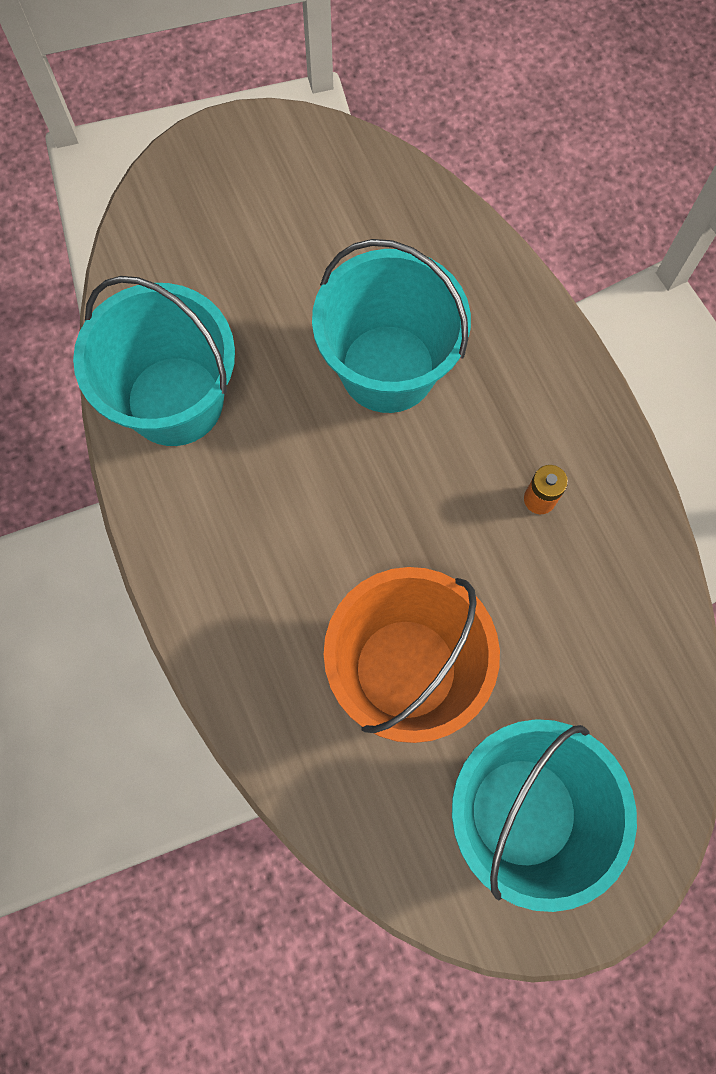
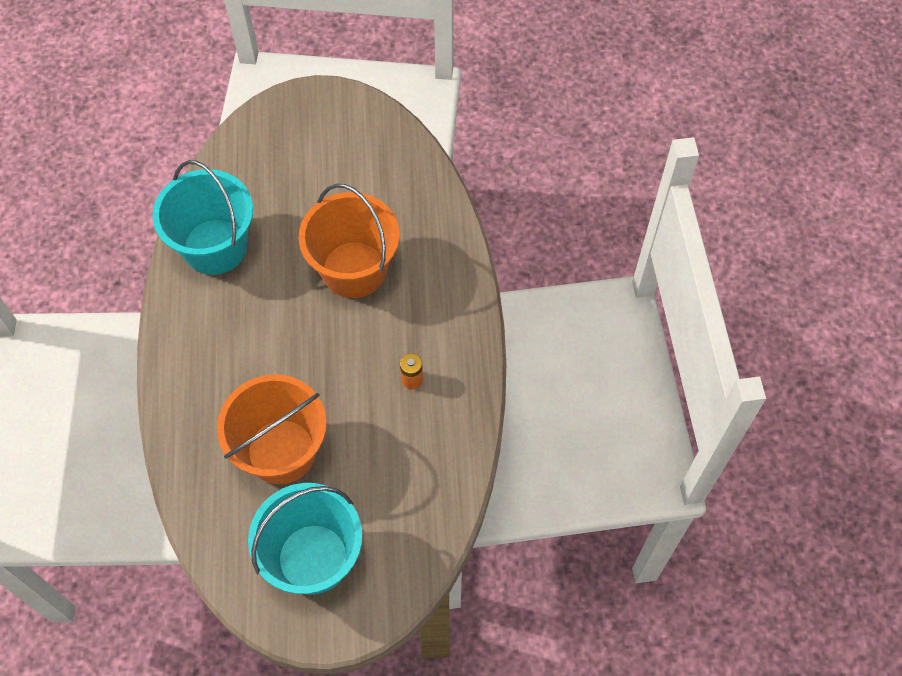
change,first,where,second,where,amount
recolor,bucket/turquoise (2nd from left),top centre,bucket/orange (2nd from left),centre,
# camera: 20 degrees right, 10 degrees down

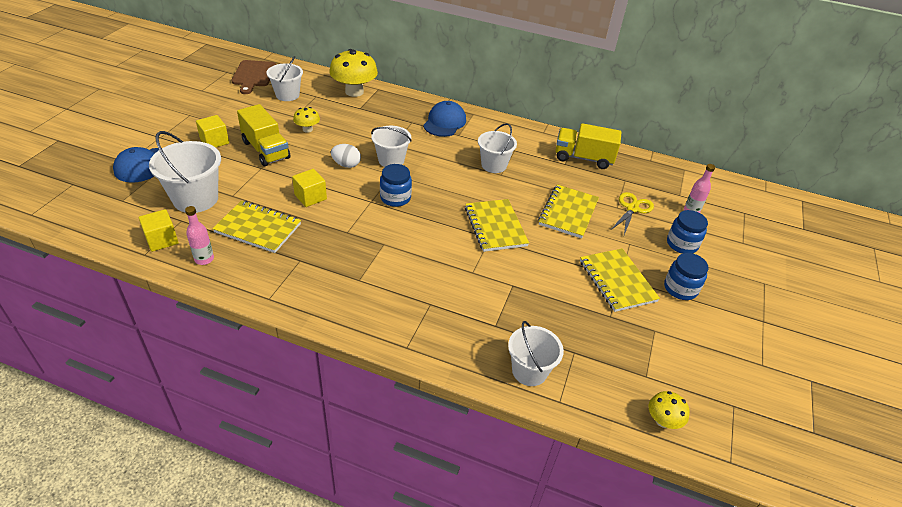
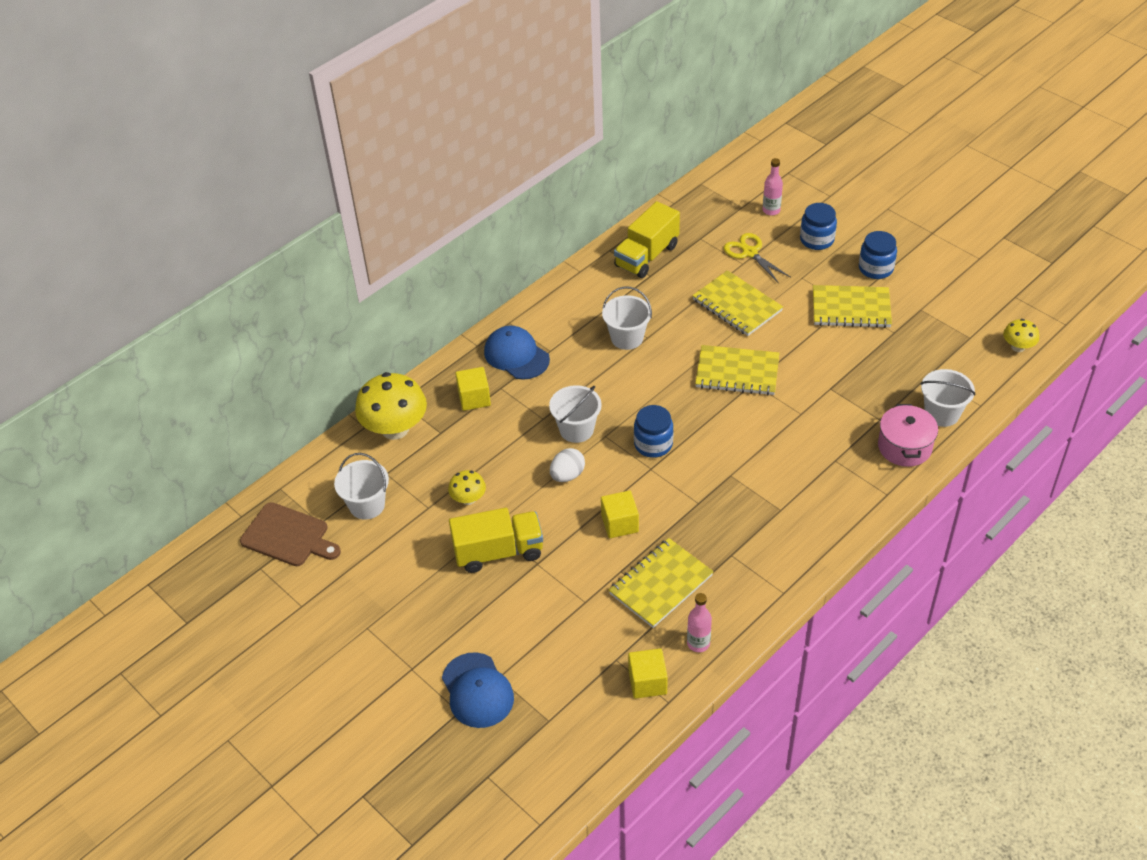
change,first,where,second,where,amount
delete,bucket/white (1st from left),middle left,,,
insert,,,pot/pink,middle right,
move,cube/yellow (2nd from left in the first image),top left,cube/yellow (1st from left),centre,
# camera: 60 degrees left, 5 degrees up

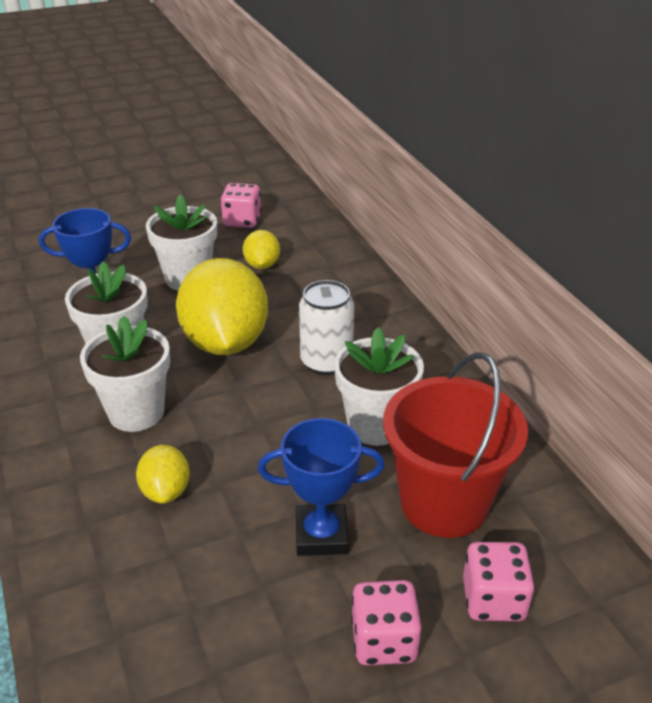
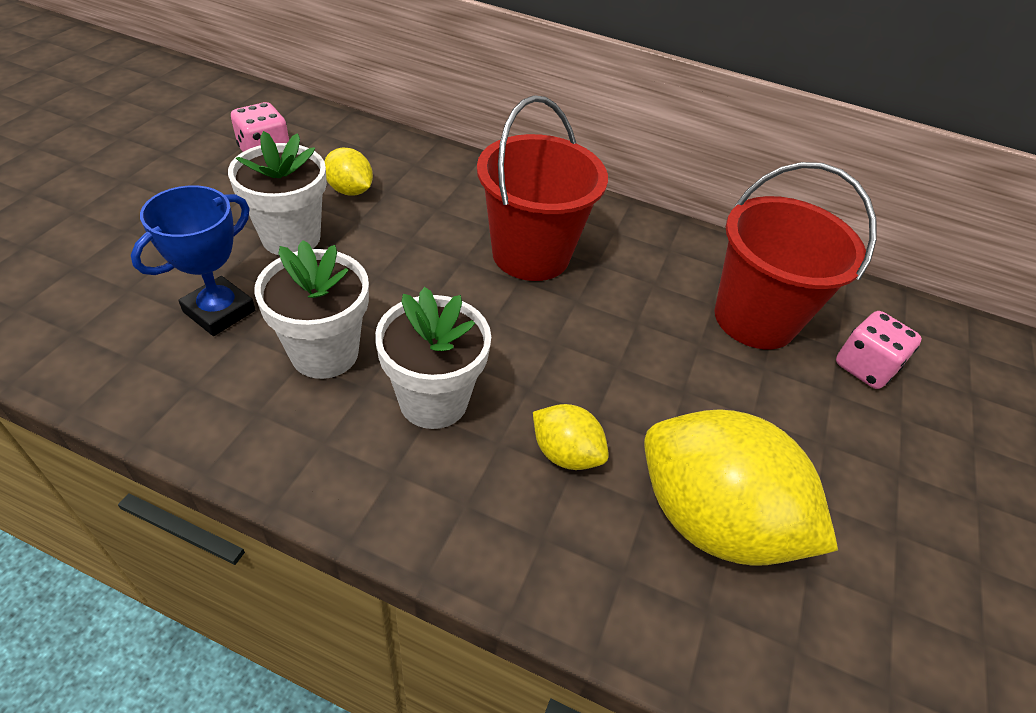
change,first,where,second,where,amount
delete,trophy/blue (2nd from left),bottom centre,,,
delete,flower pot/white (4th from left),centre,,,
delete,dice/pink (2nd from left),bottom centre,,,
move,lemon/yellow (2nd from left in the first image),centre,lemon/yellow (3rd from left),bottom right,
replace,can/white,centre,bucket/red (1st from left),top centre,
# camera: 50 degrees left, 10 degrees up

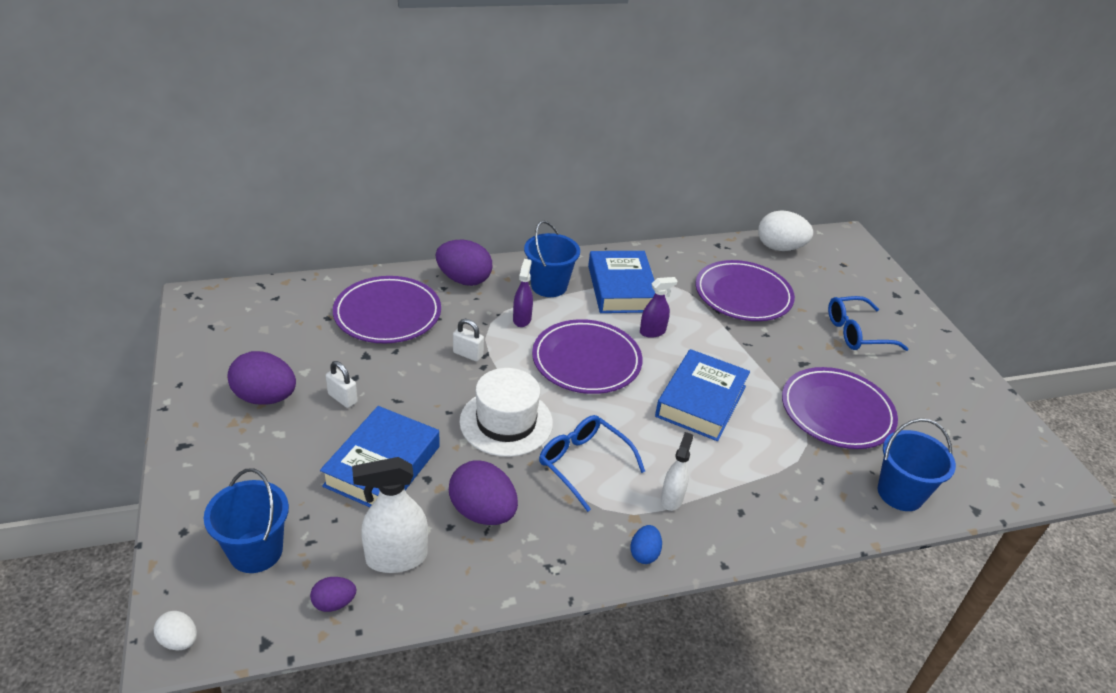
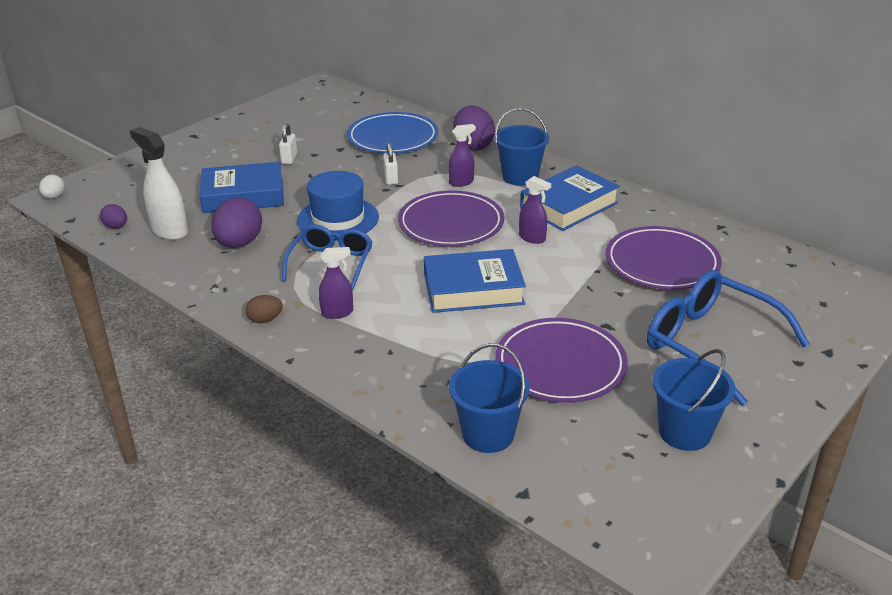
change,first,where,second,where,amount
delete,egg/purple (1st from left),middle left,,,
delete,egg/white (2nd from left),top right,,,
move,bucket/blue (1st from left in the first image),bottom left,bucket/blue (3rd from left),bottom right,
recolor,plate/purple (1st from left),centre,plate/blue,top centre,
recolor,hat/white,centre,hat/blue,centre,
recolor,egg/blue,bottom centre,egg/brown,middle left,
recolor,spray bottle/white (2nd from left),bottom centre,spray bottle/purple (1st from left),centre,
resize,glasses/blue (2nd from left),middle right,,middle right,x1.52
# camera: 60 degrees right, 5 degrees down

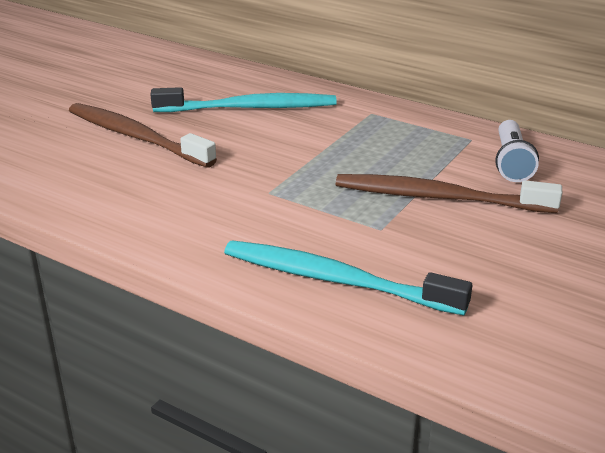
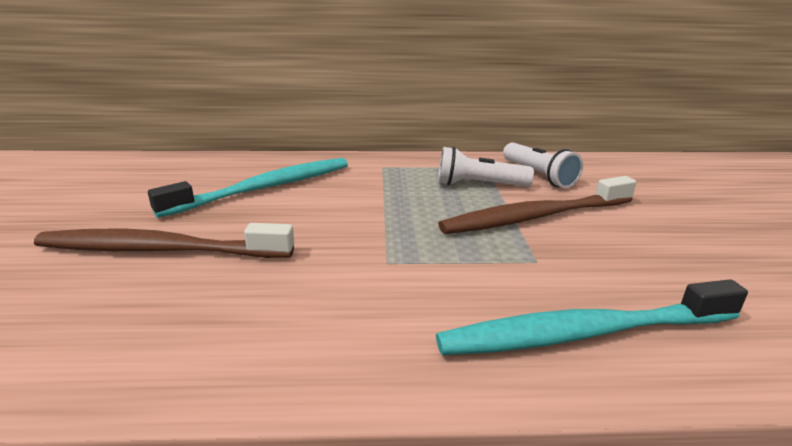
change,first,where,second,where,amount
insert,,,flashlight/white (1st from left),centre,
# camera: 35 degrees left, 5 degrees down

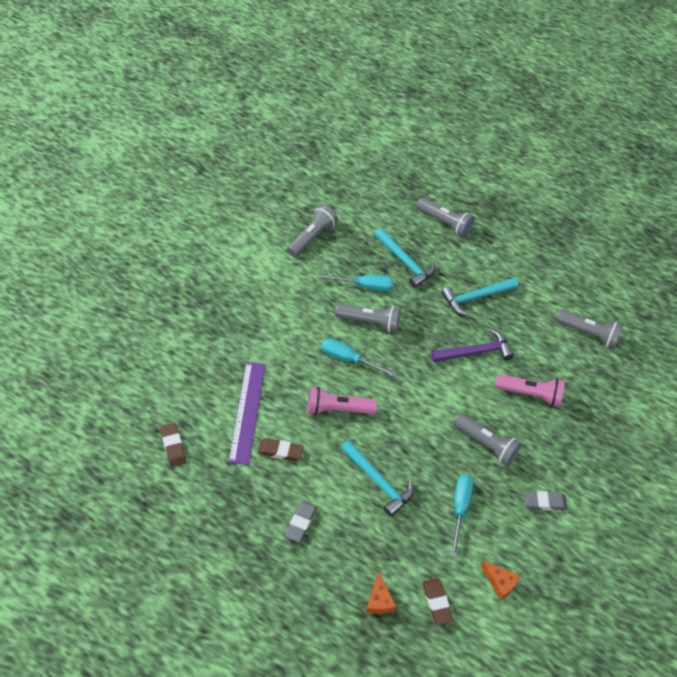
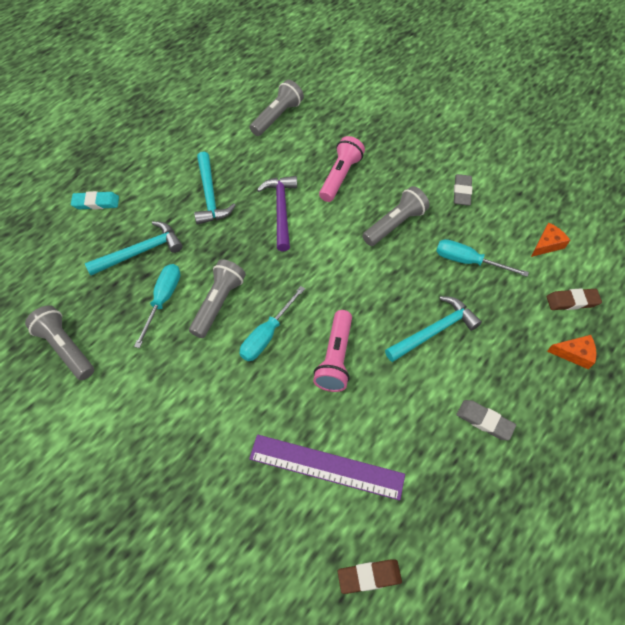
change,first,where,second,where,amount
delete,eraser/brown (2nd from left),centre,,,
replace,flashlight/grey (3rd from left),top centre,eraser/turquoise,top left,
# camera: 75 degrees left, 5 degrees up

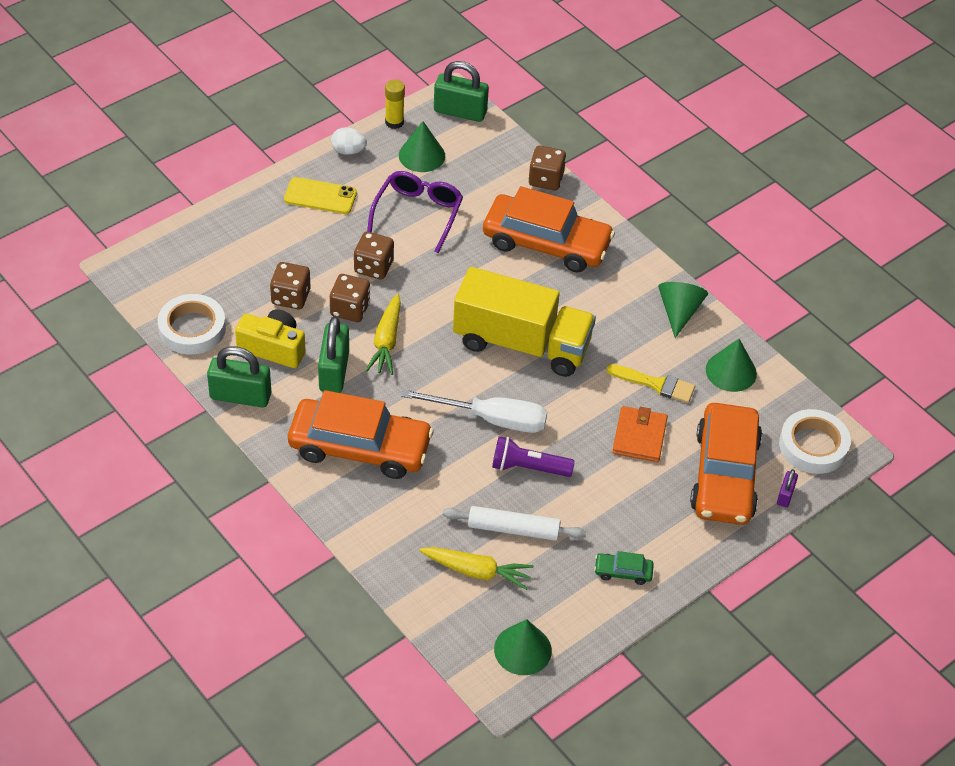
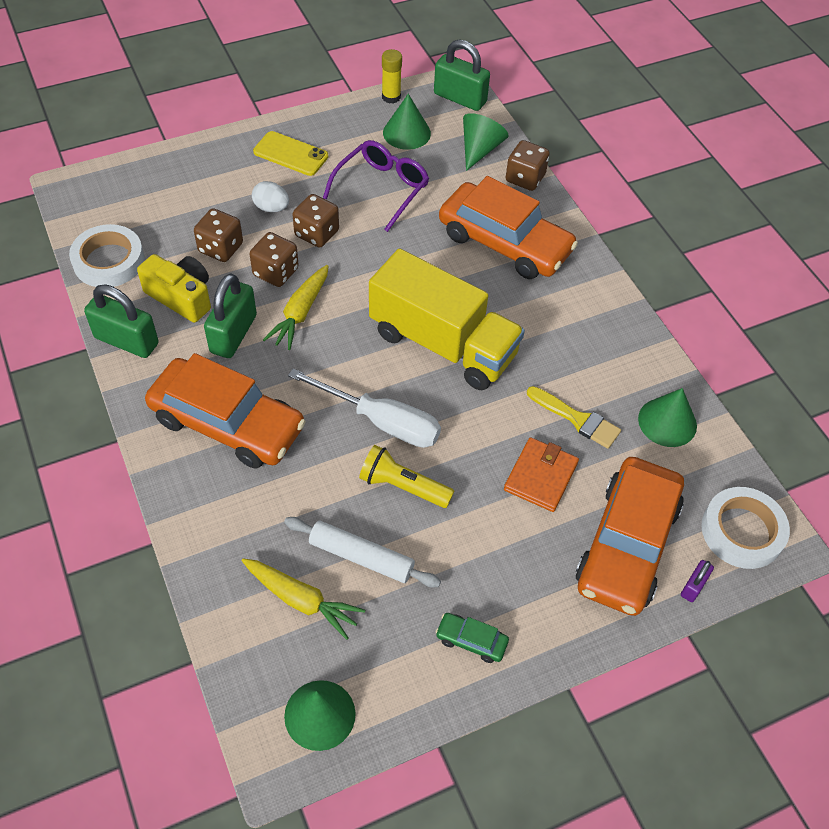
change,first,where,second,where,amount
move,egg/white,top centre,,top left,
move,cone/green (3rd from left),middle right,,top centre,
recolor,flashlight/purple,centre,flashlight/yellow,centre,
# camera: 15 degrees right, 5 degrees up

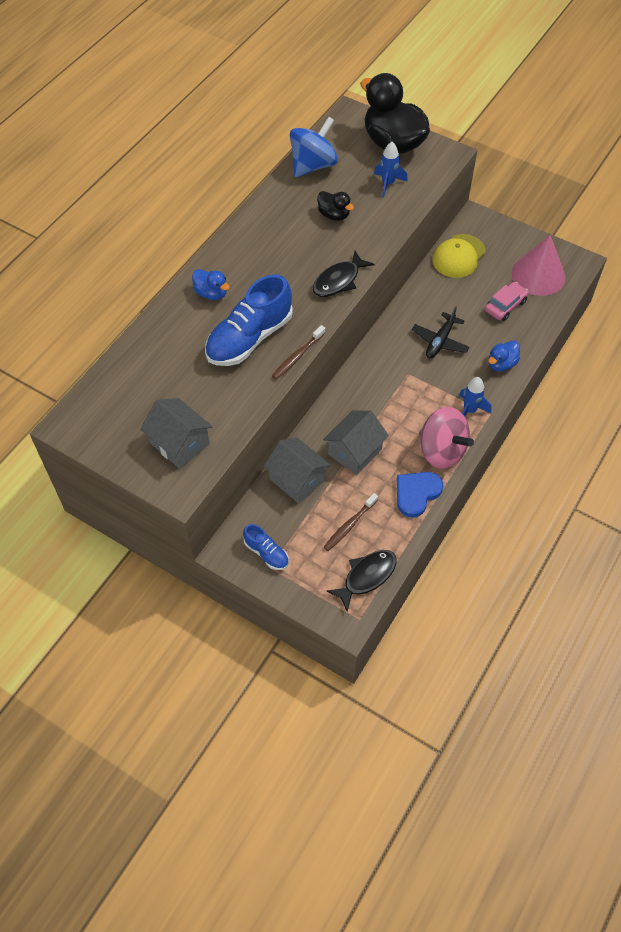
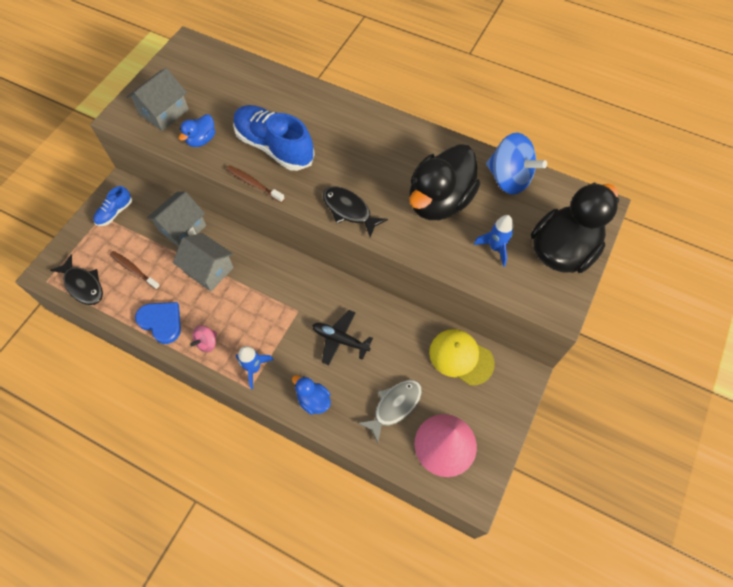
change,first,where,second,where,amount
move,duck/blue (1st from left),top centre,,top left,
replace,car/pink,top right,fish/grey,bottom centre,
resize,duck/black (1st from left),top centre,,top centre,x2.15
resize,spinning top/pink,middle right,,middle left,x0.49
# camera: 85 degrees right, 5 degrees up

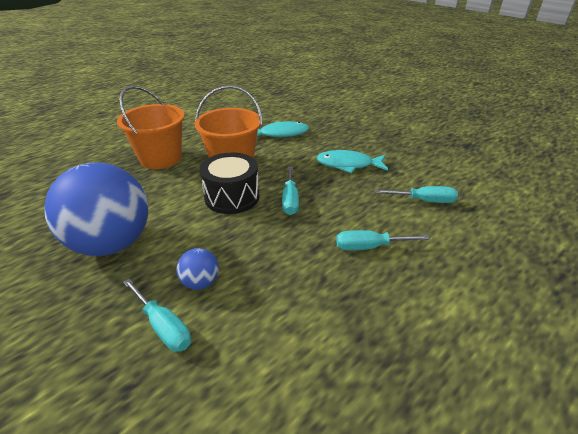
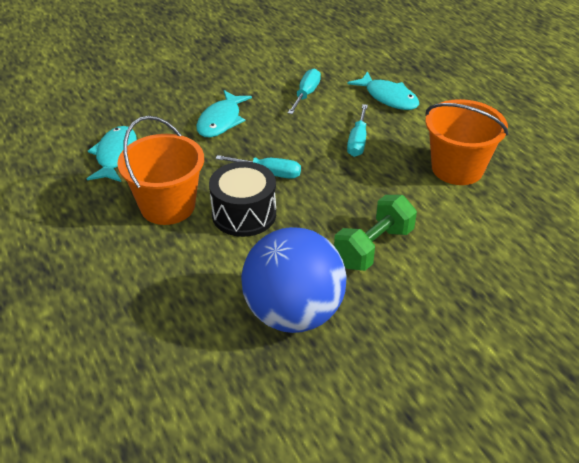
change,first,where,second,where,amount
delete,screwdriver/turquoise (1st from left),bottom left,,,
insert,,,fish/turquoise (3rd from left),top centre,
move,bucket/orange (1st from left in the first image),top left,bucket/orange (2nd from left),top right,
replace,ball/blue (2nd from left),centre,dumbbell/green,centre,
# camera: 75 degrees left, 5 degrees up

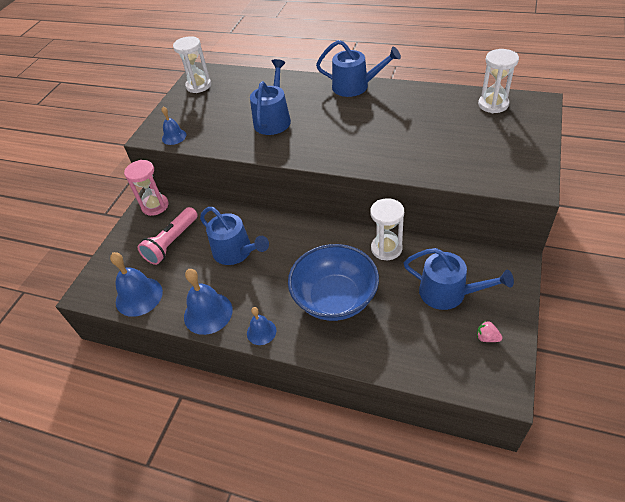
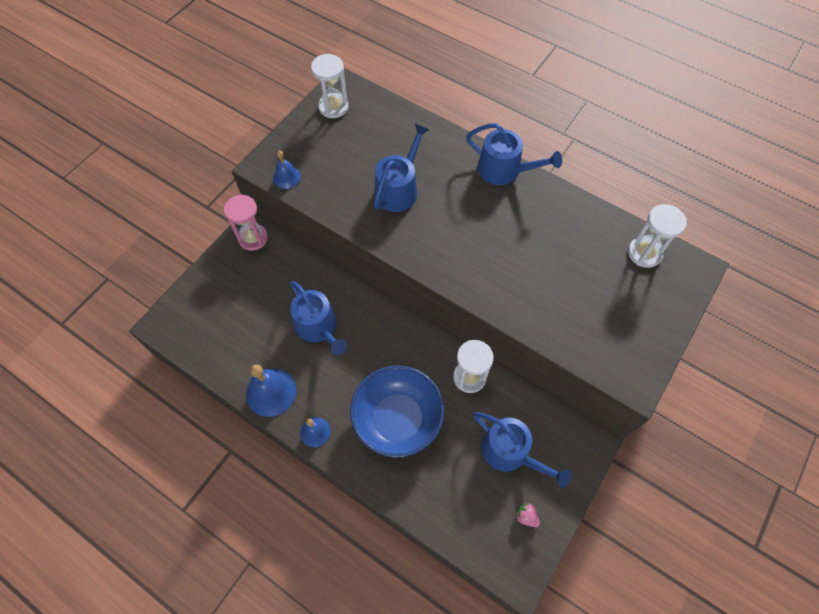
change,first,where,second,where,amount
delete,bell/blue (1st from left),middle left,,,
delete,flashlight/pink,middle left,,,
# camera: 10 degrees right, 15 degrees up

